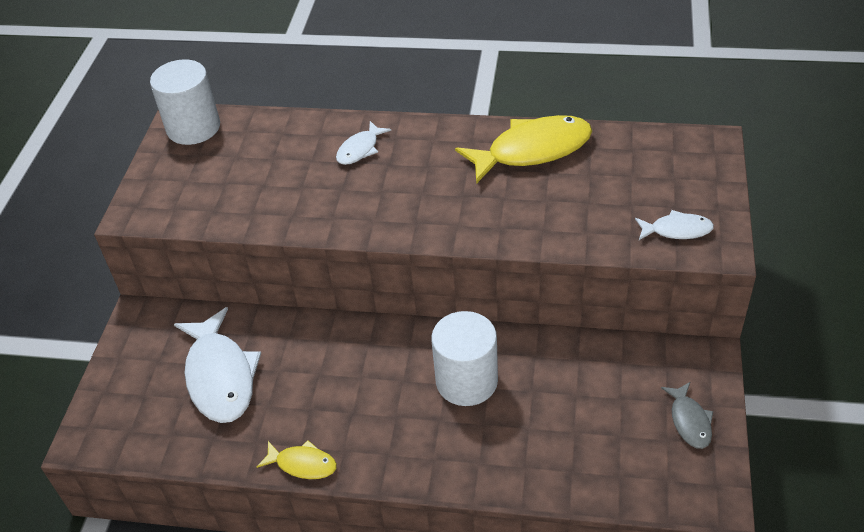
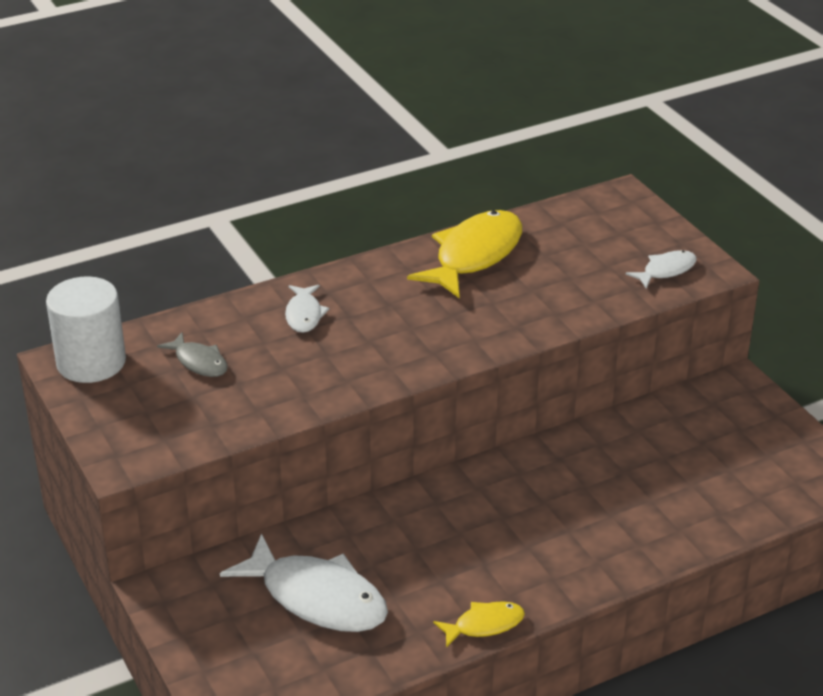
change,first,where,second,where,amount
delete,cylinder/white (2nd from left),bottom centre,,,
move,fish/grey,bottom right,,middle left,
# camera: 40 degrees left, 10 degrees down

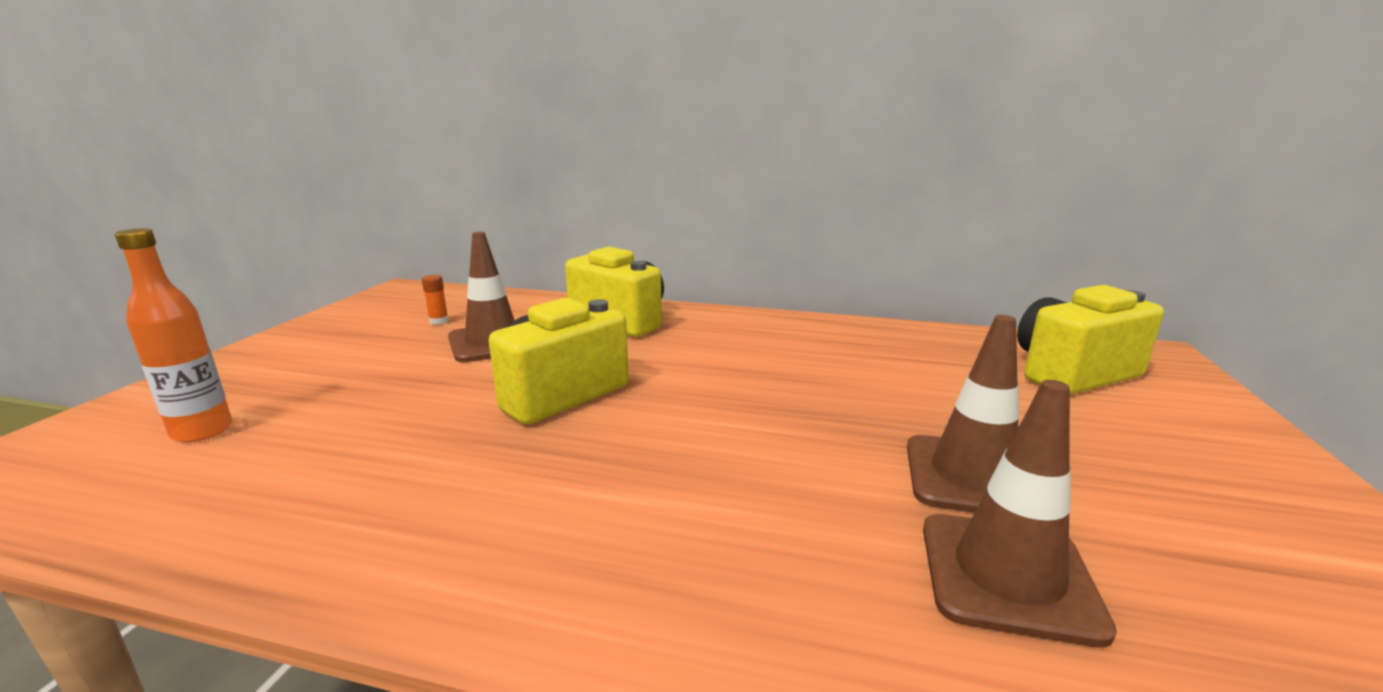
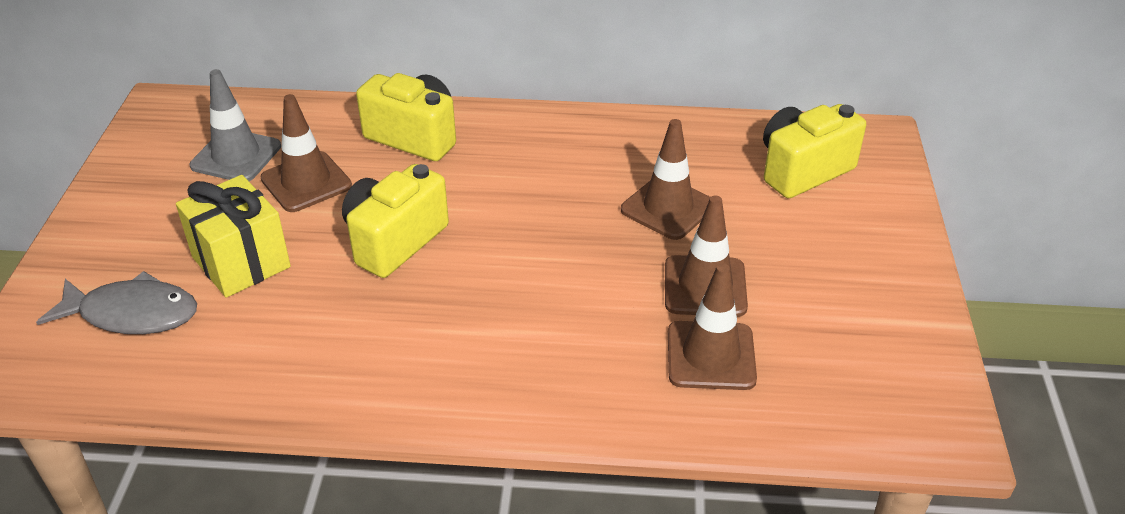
change,first,where,second,where,amount
insert,,,gift/yellow,middle left,
insert,,,traffic cone/brown (2nd from left),centre,
replace,bottle/orange,middle left,fish/grey,middle left,
replace,glue stick/orange,middle left,traffic cone/grey,top left,
# camera: 10 degrees left, 20 degrees up

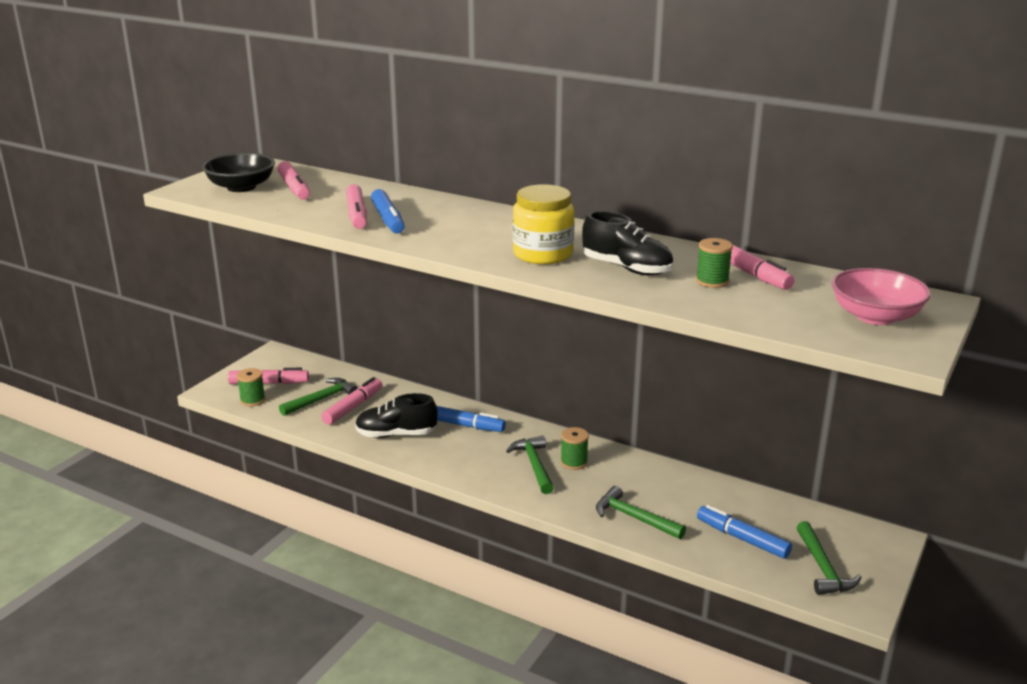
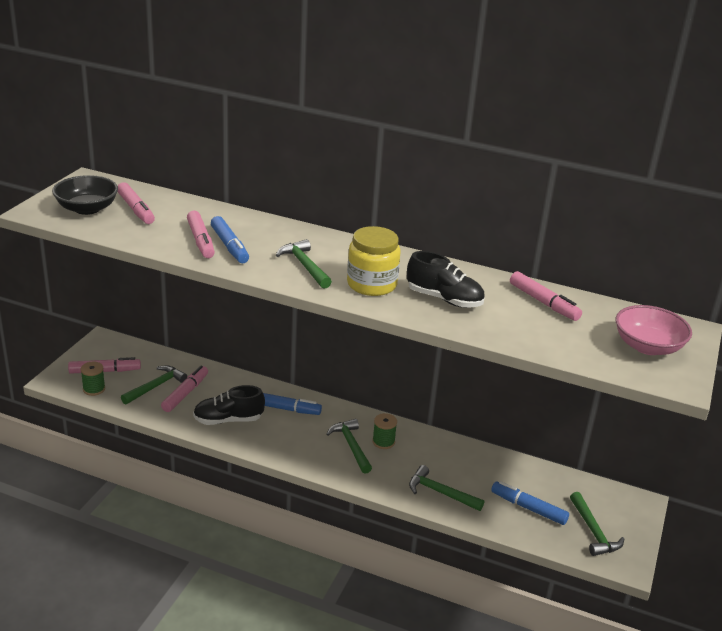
change,first,where,second,where,amount
delete,spool/green (3rd from left),middle right,,,
insert,,,hammer/green (2nd from left),centre,
# camera: 10 degrees left, 5 degrees up

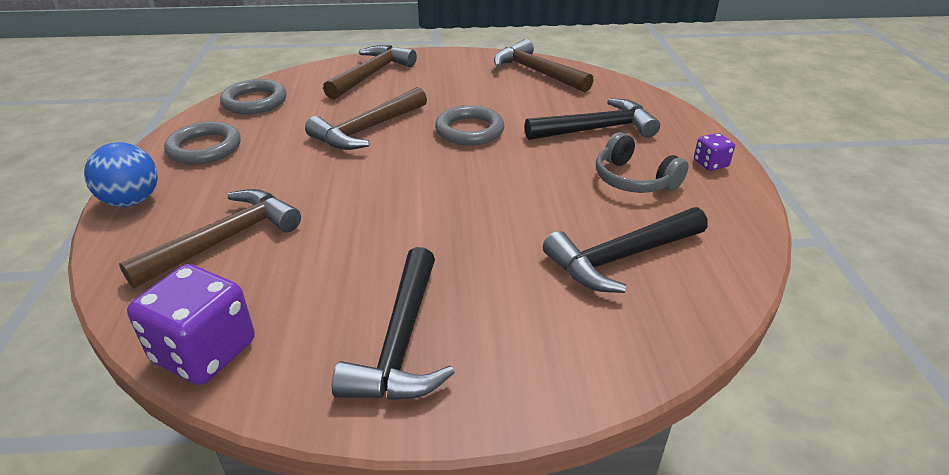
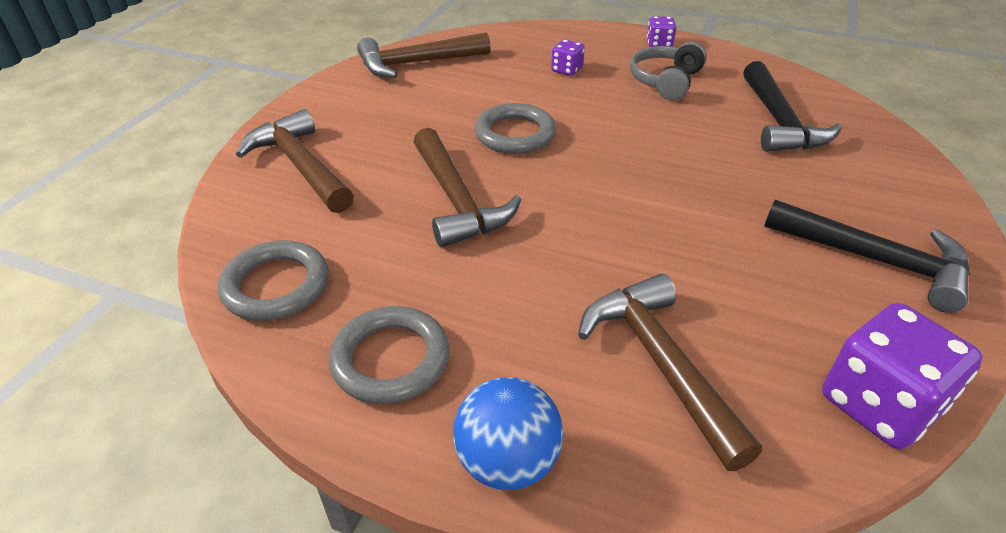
change,first,where,second,where,amount
replace,hammer/black (2nd from left),top centre,dice/purple (1st from left),top centre,
rotate,headphones/grey,middle right,,top centre,135 degrees clockwise
# camera: 65 degrees left, 5 degrees up

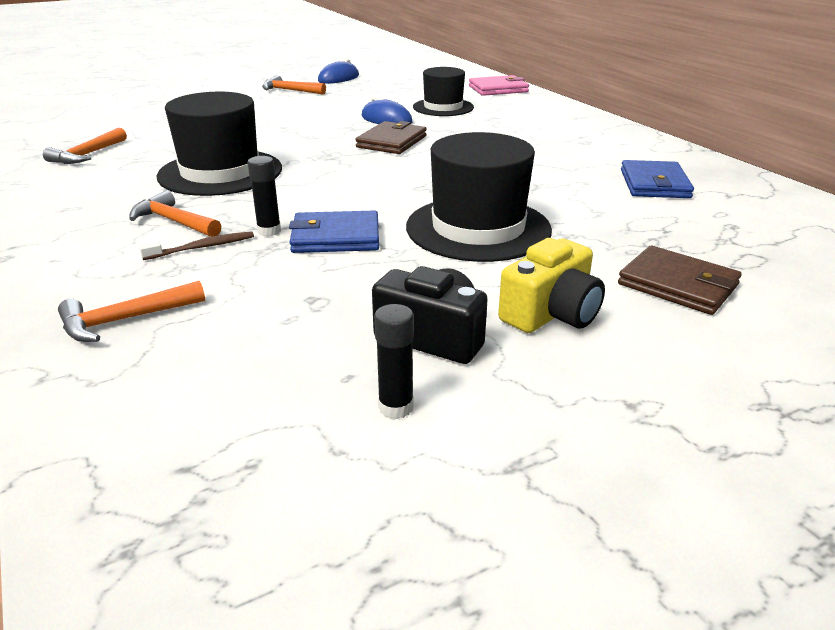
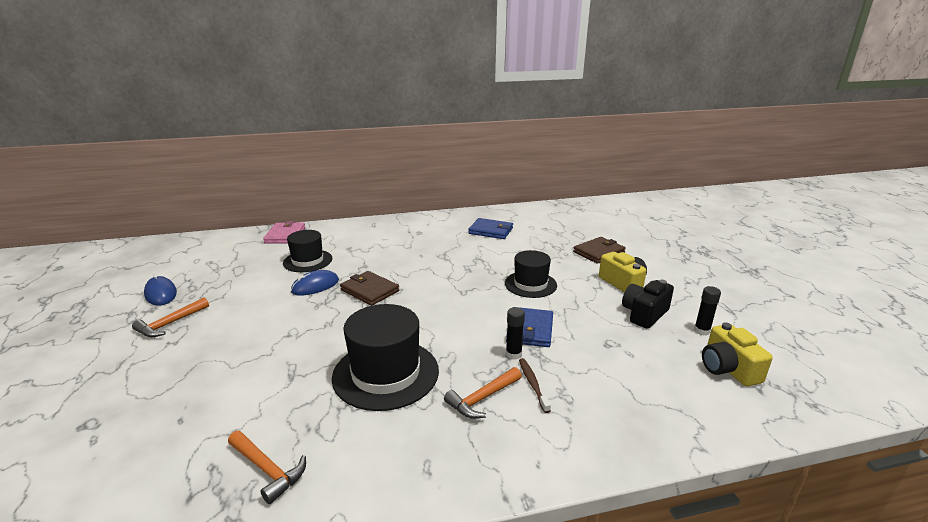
change,first,where,second,where,amount
delete,hammer/orange (2nd from left),middle left,,,
insert,,,camera/yellow (2nd from left),bottom right,
resize,hat/black (3rd from left),top centre,,centre,x0.64
# camera: 75 degrees left, 5 degrees down

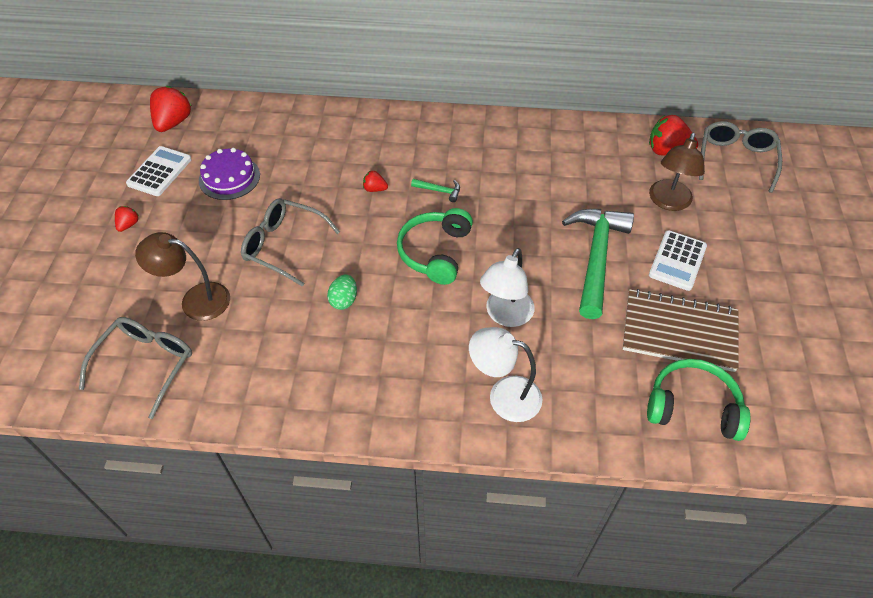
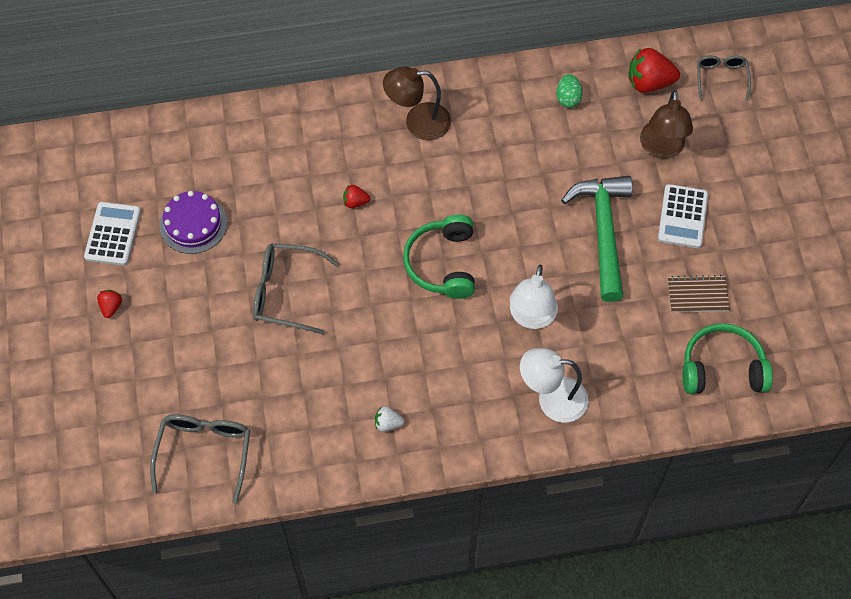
change,first,where,second,where,amount
delete,strawberry/red (2nd from left),top left,,,
delete,hammer/green (1st from left),top centre,,,
insert,,,strawberry/white,bottom centre,
move,lamp/brown (1st from left),middle left,,top centre,
move,egg/green,centre,,top right,
resize,notebook/brown,middle right,,middle right,x0.55
resize,glasses/grey (3rd from left),top right,,top right,x0.64
# camera: 15 degrees left, 10 degrees up

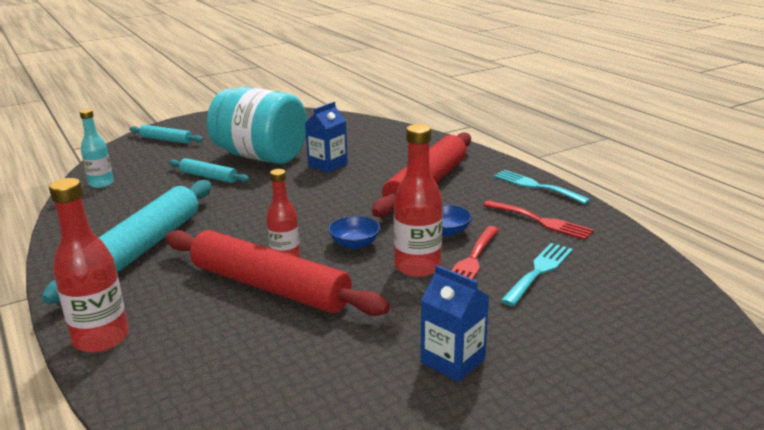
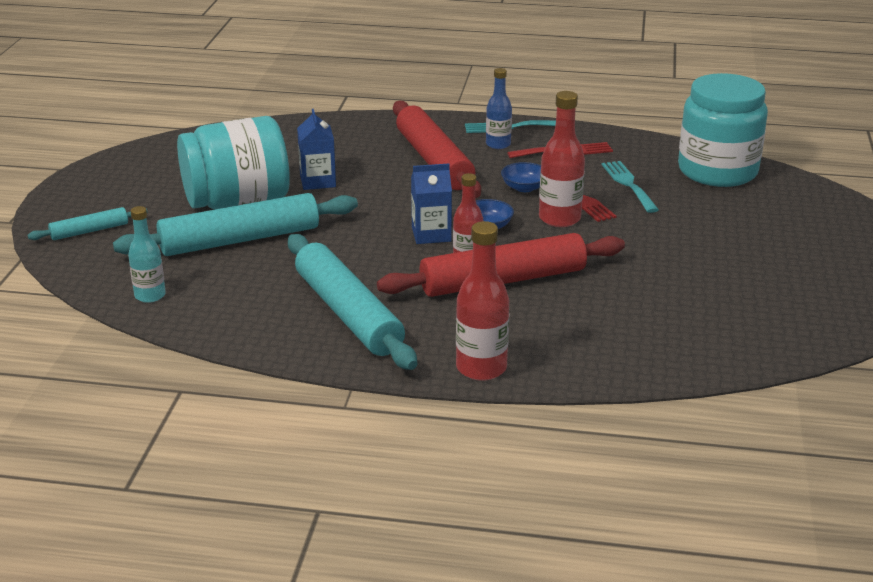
change,first,where,second,where,amount
insert,,,bottle/blue,top centre,
insert,,,jar/turquoise (2nd from left),top right,
move,carton/blue (2nd from left),bottom centre,,centre,
resize,rolling pin/turquoise (3rd from left in the first image),middle left,rolling pin/turquoise (2nd from left),middle left,x2.05
# camera: 50 degrees left, 5 degrees up

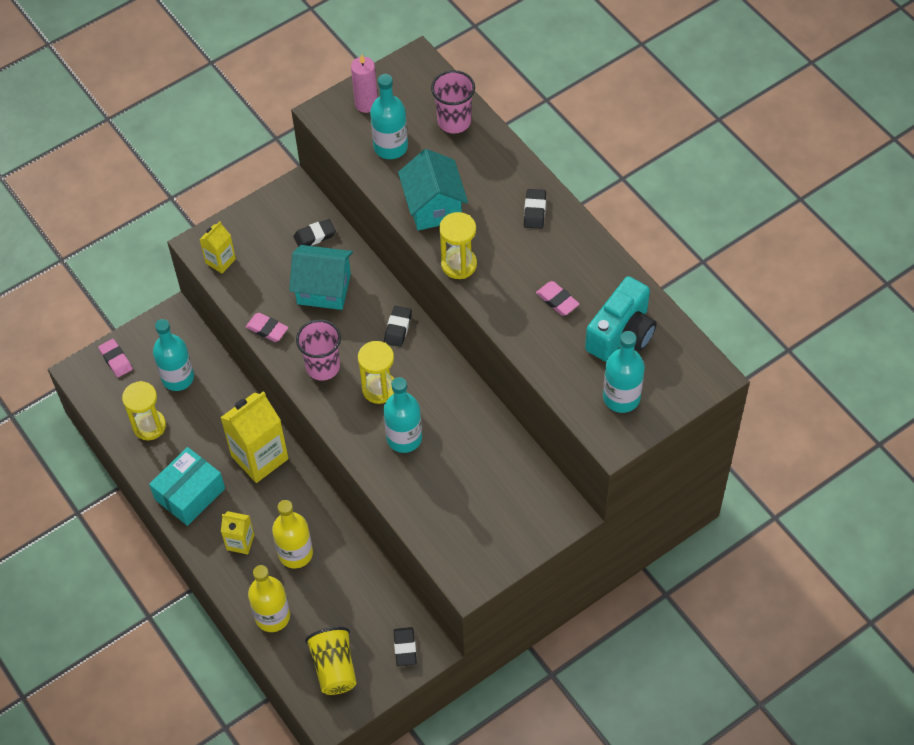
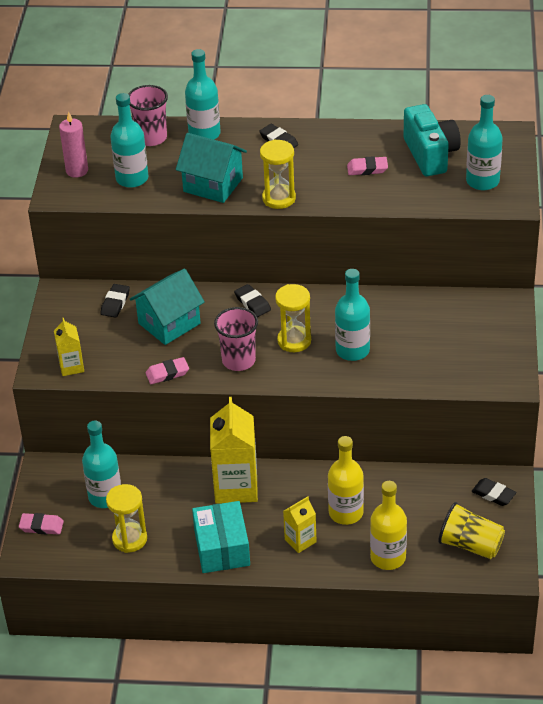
change,first,where,second,where,amount
insert,,,bottle/turquoise (3rd from left),top centre,
# camera: 50 degrees left, 15 degrees down

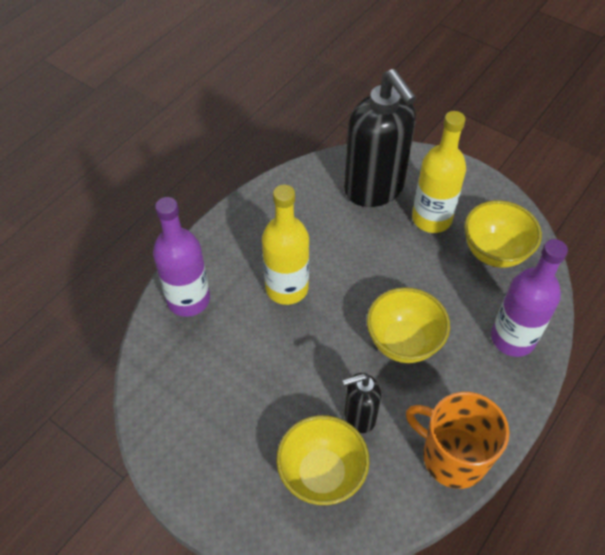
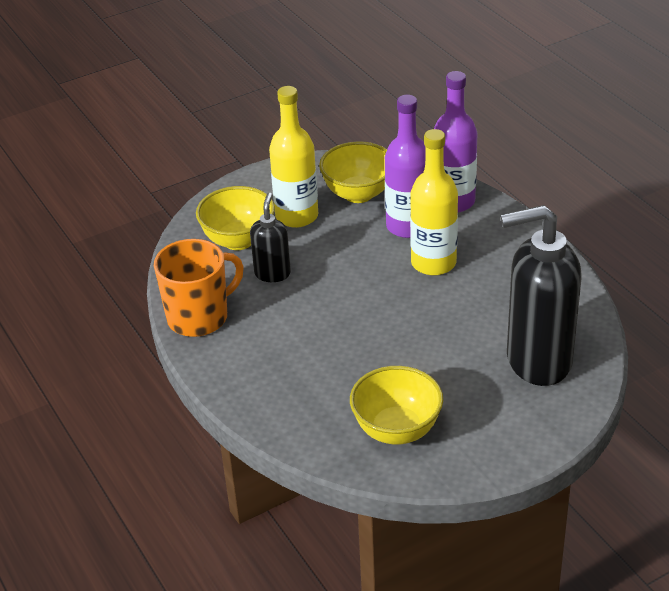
change,first,where,second,where,amount
move,bowl/yellow (2nd from left),middle right,,top centre,
move,bottle/yellow (2nd from left in the first image),top right,bottle/yellow (1st from left),top centre,
move,bottle/purple (2nd from left in the first image),middle right,bottle/purple (1st from left),top centre,
# camera: 115 degrees right, 15 degrees down

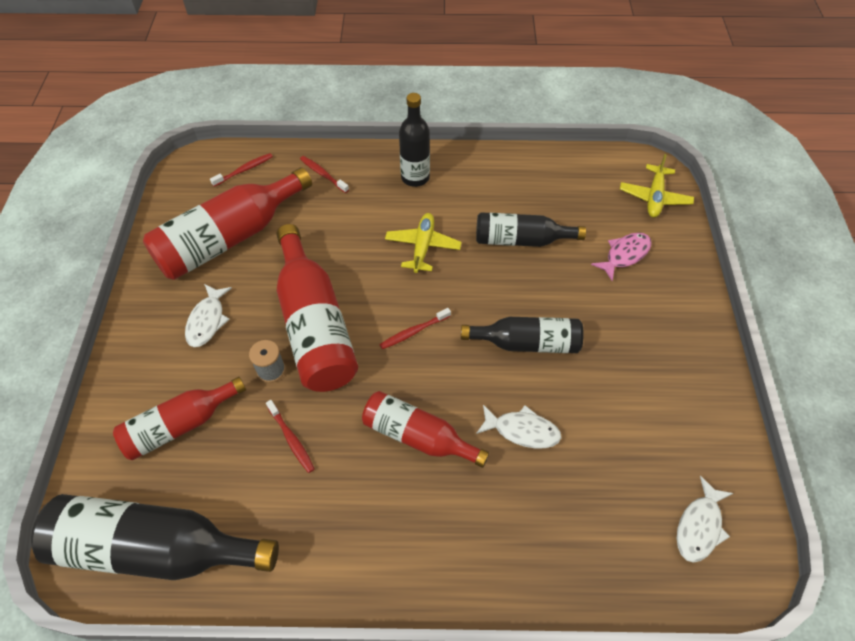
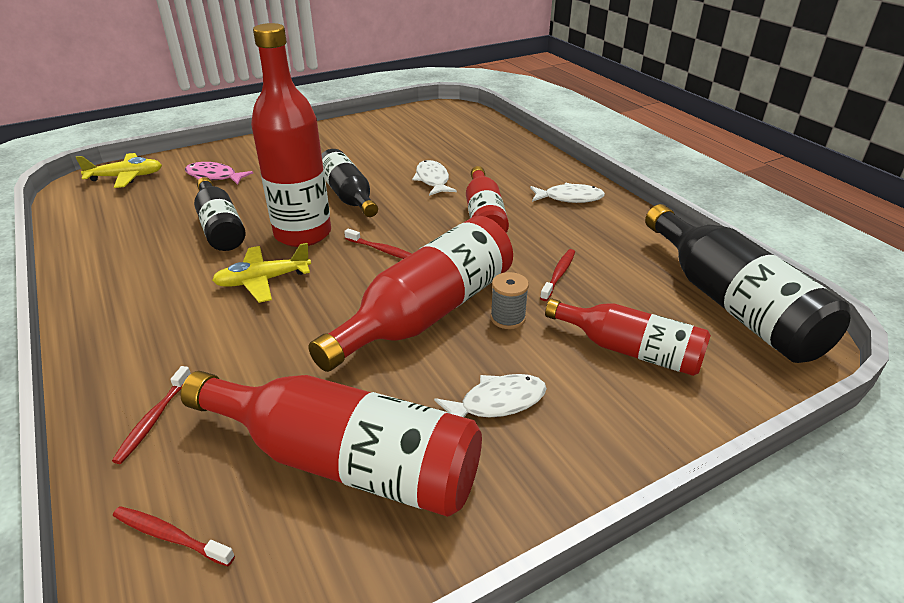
change,first,where,second,where,amount
delete,bottle/black (2nd from left),top centre,,,
insert,,,bottle/red (1st from left),top left,
move,fish/white (3rd from left),bottom right,,top centre,
# camera: 120 degrees left, 20 degrees down

